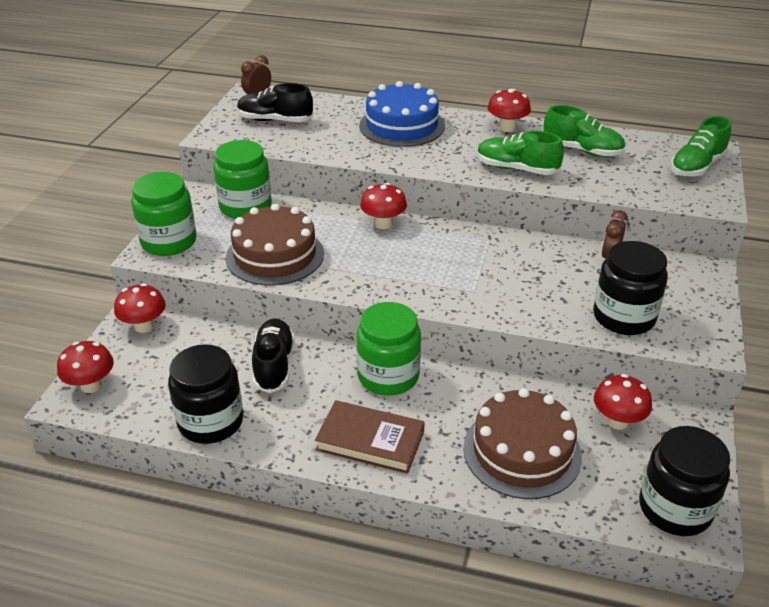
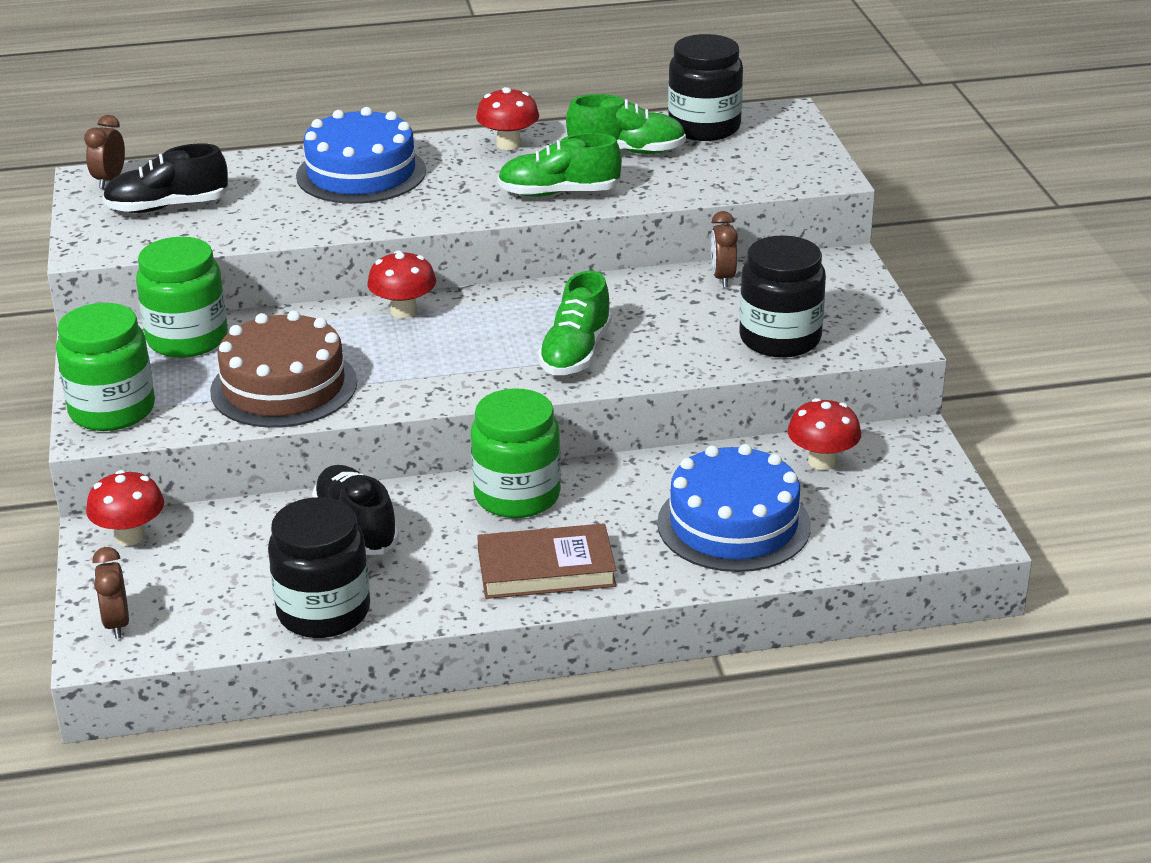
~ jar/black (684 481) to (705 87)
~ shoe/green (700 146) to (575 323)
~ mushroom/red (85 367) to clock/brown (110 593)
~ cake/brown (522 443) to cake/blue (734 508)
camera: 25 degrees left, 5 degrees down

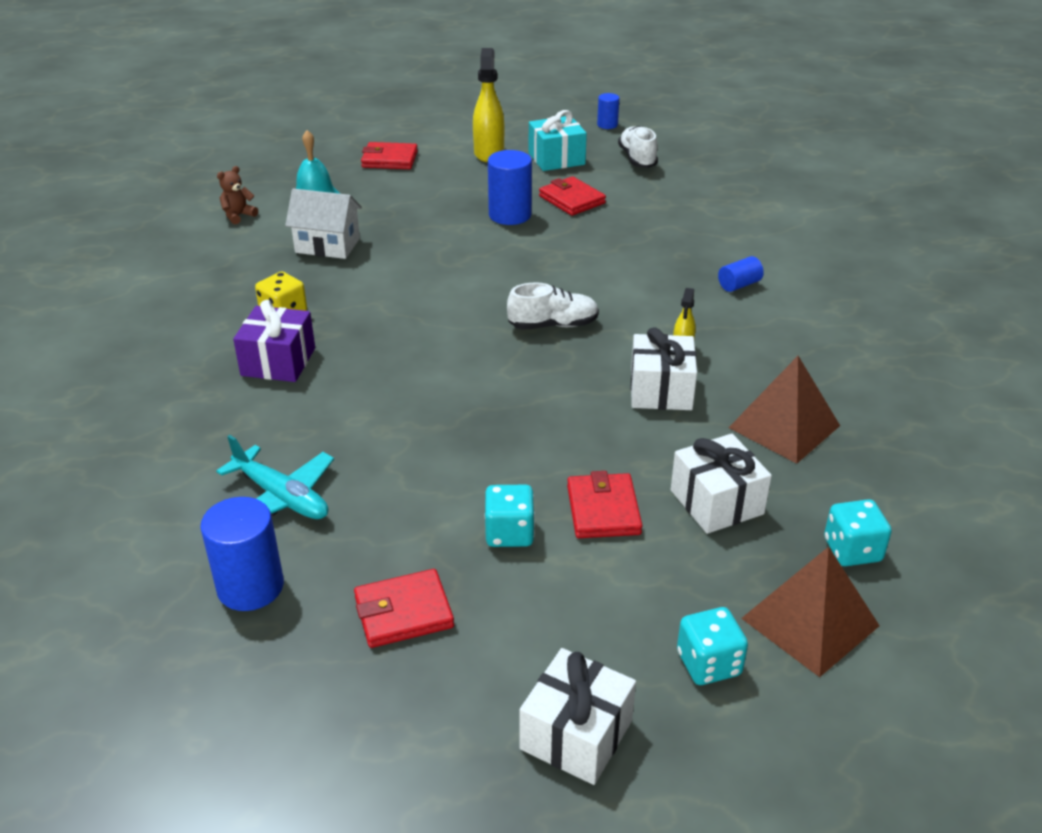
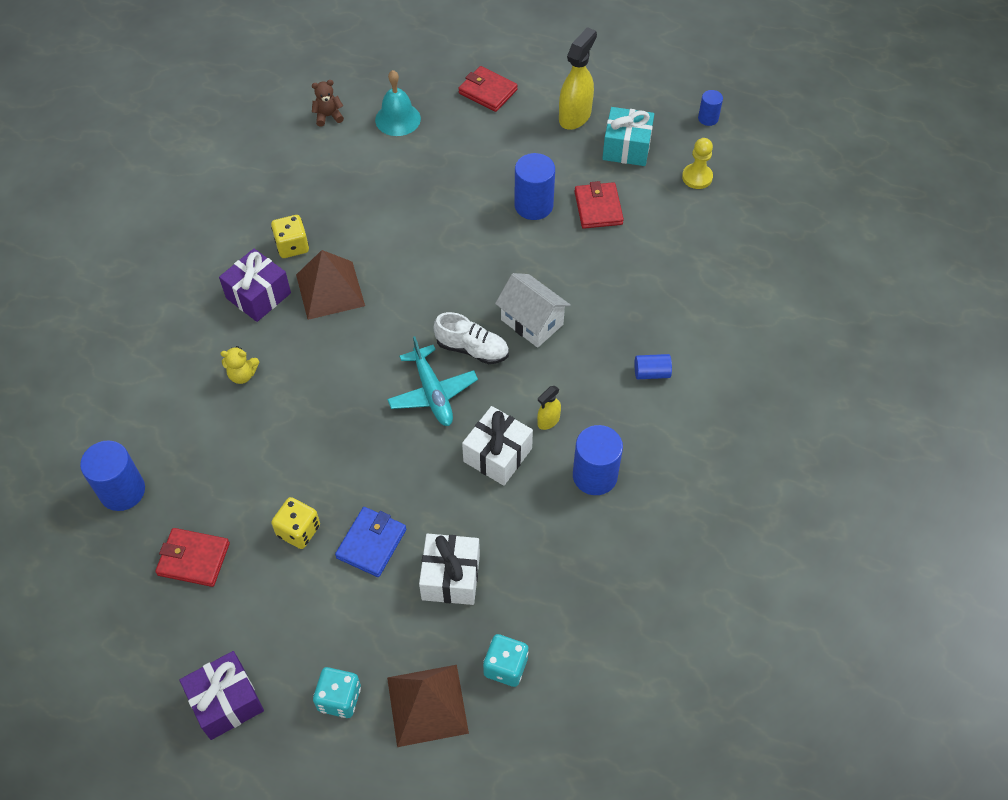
+ teddy bear/yellow (239 365)
+ cylinder/blue (598 460)
~ plane/turquoise (275 477) to (432 381)
~ house/white (323 224) to (533 310)
~ pyramid/brown (784 410) to (330 285)
~ shoe/white (638 147) to pawn/yellow (697 163)
~ dice/turquoise (510 516) to dice/yellow (295 523)
~ gift/white (578 716) to gift/purple (222 695)
~ wallet/red (605 504) to wallet/blue (370 542)
camera: 30 degrees right, 20 degrees up

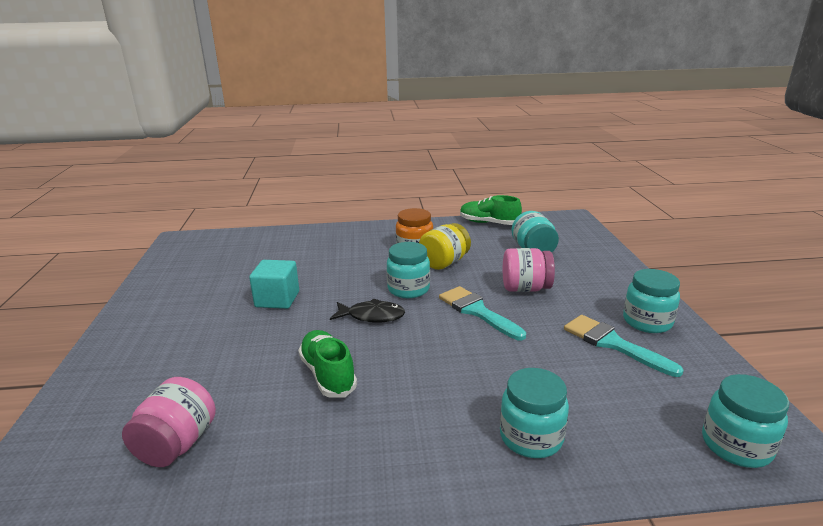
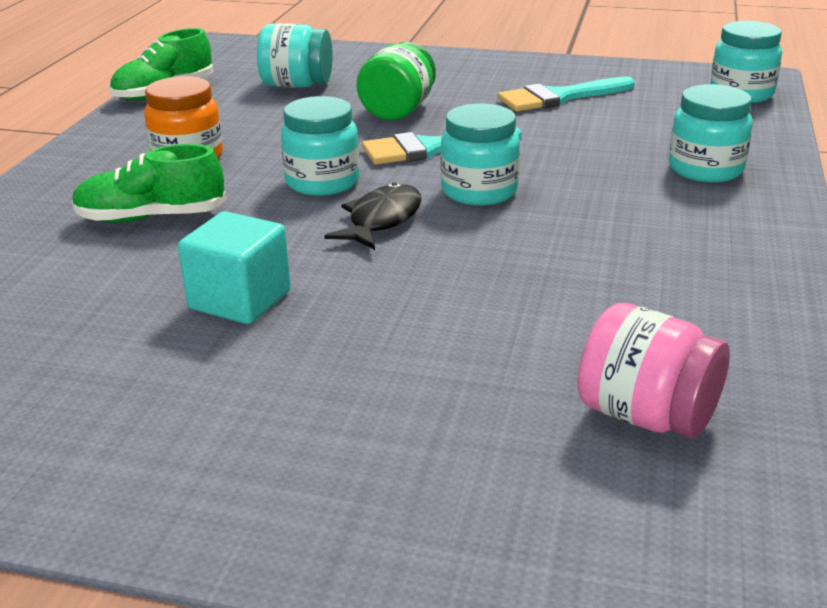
- jar/yellow (445 246)
~ shoe/green (327 364) to (149 183)
~ jar/turquoise (651 301) to (480 154)
~ jar/pink (529 270) to jar/green (396 81)
camera: 70 degrees left, 5 degrees up

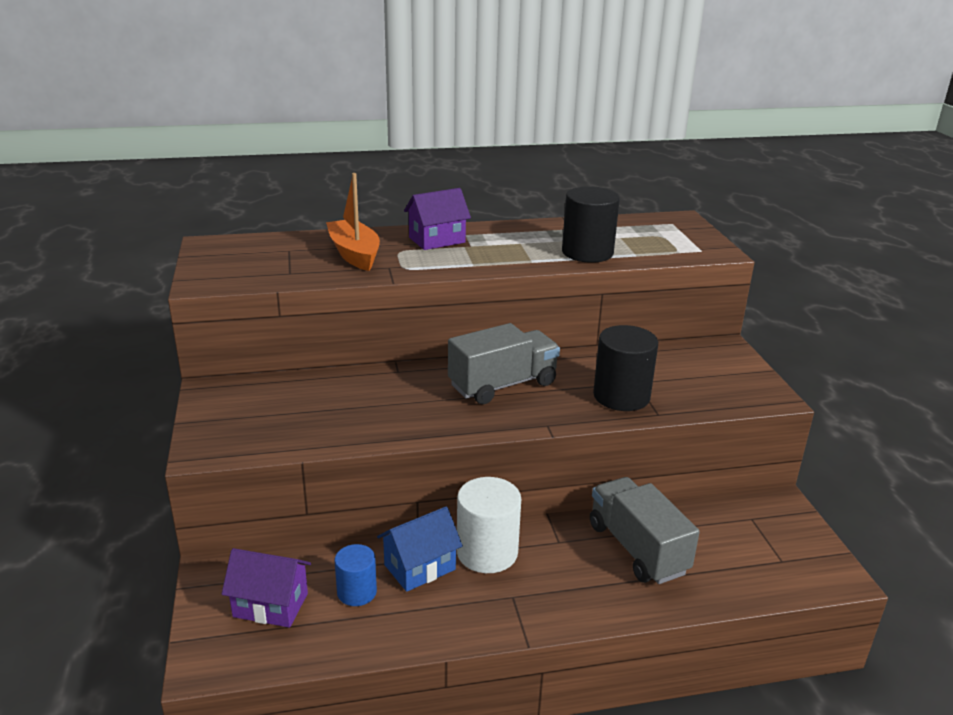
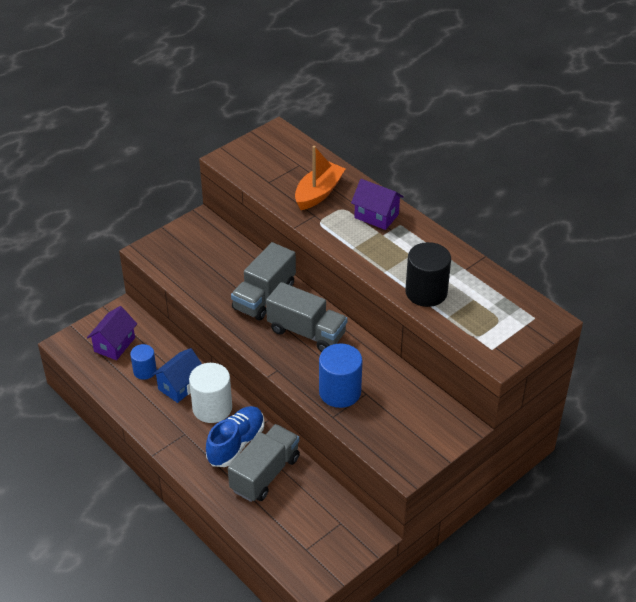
+ shoe/blue (235 436)
+ truck/grey (263 281)
~ cylinder/black (625 368) to cylinder/blue (341 375)
~ house/purple (266 588) = (112 333) 45 degrees clockwise
~ house/blue (420 549) = (177 375) 75 degrees counterclockwise
camera: 60 degrees right, 15 degrees up

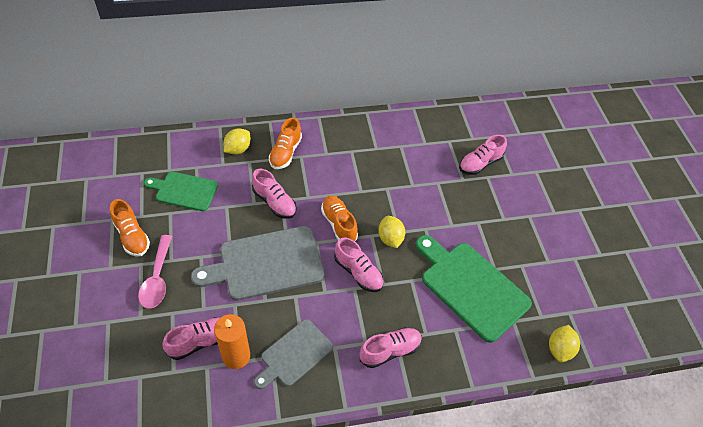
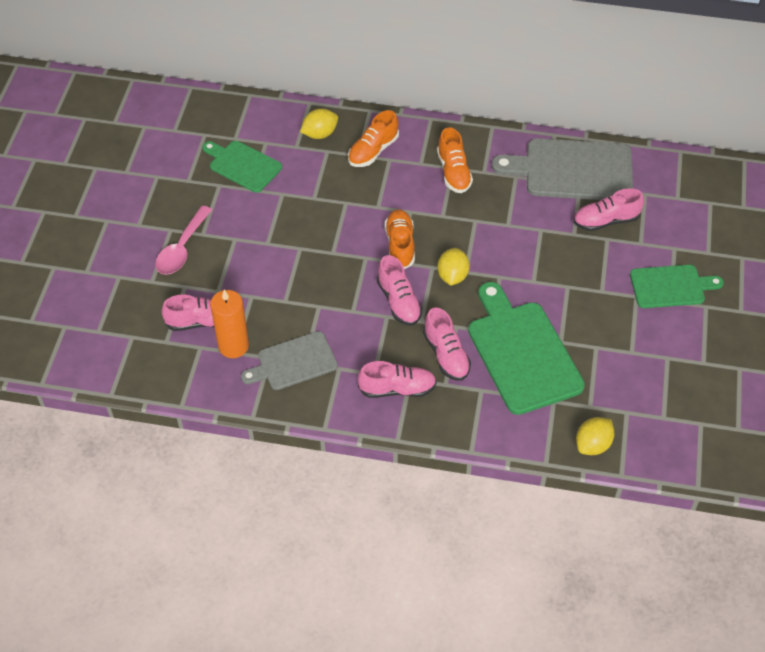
+ cutting board/green (677 286)
~ shoe/orange (130 228) to (455 160)
~ cutting board/grey (258 263) to (562 169)
~ shoe/pink (274 194) to (447 344)
camera: 25 degrees right, 0 degrees up

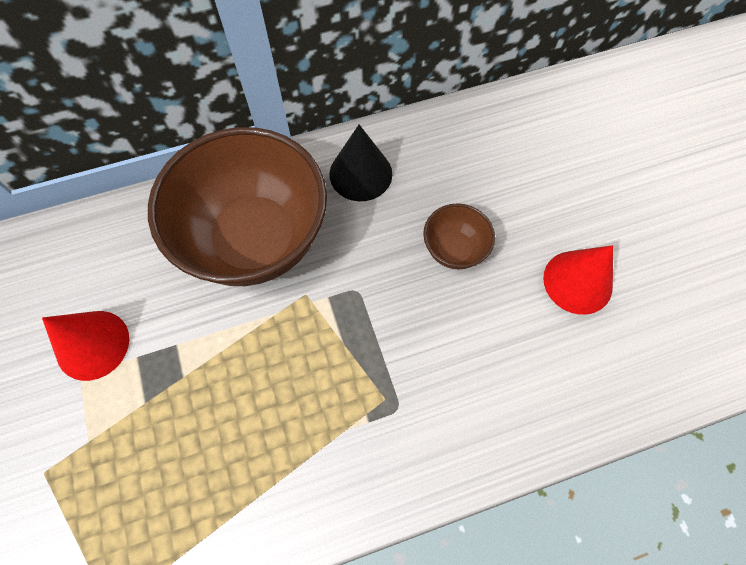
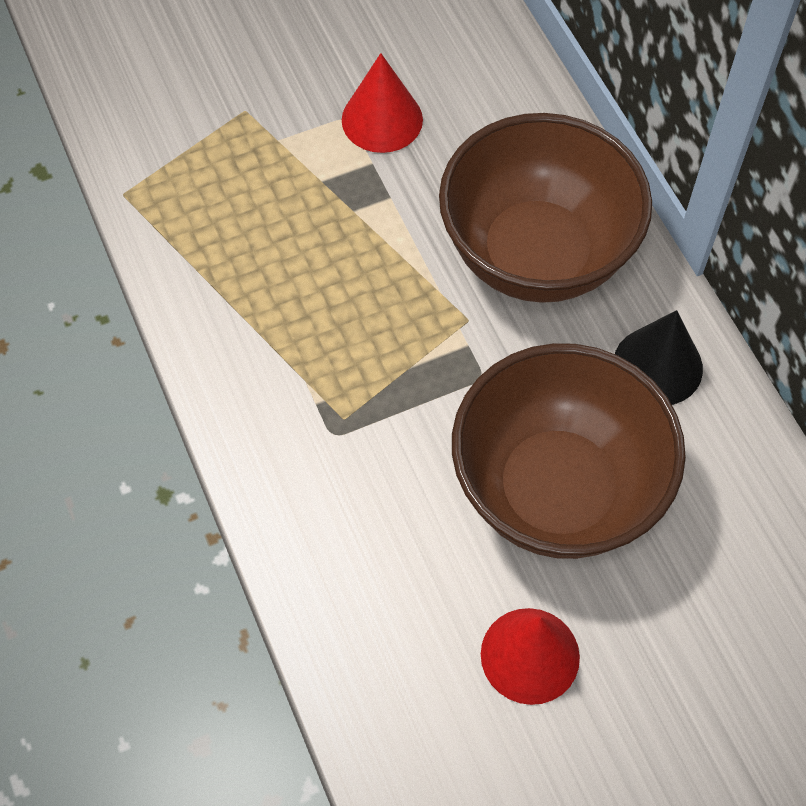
~ bowl/brown (459 236) = (569 451) x2.31
camera: 85 degrees right, 5 degrees down

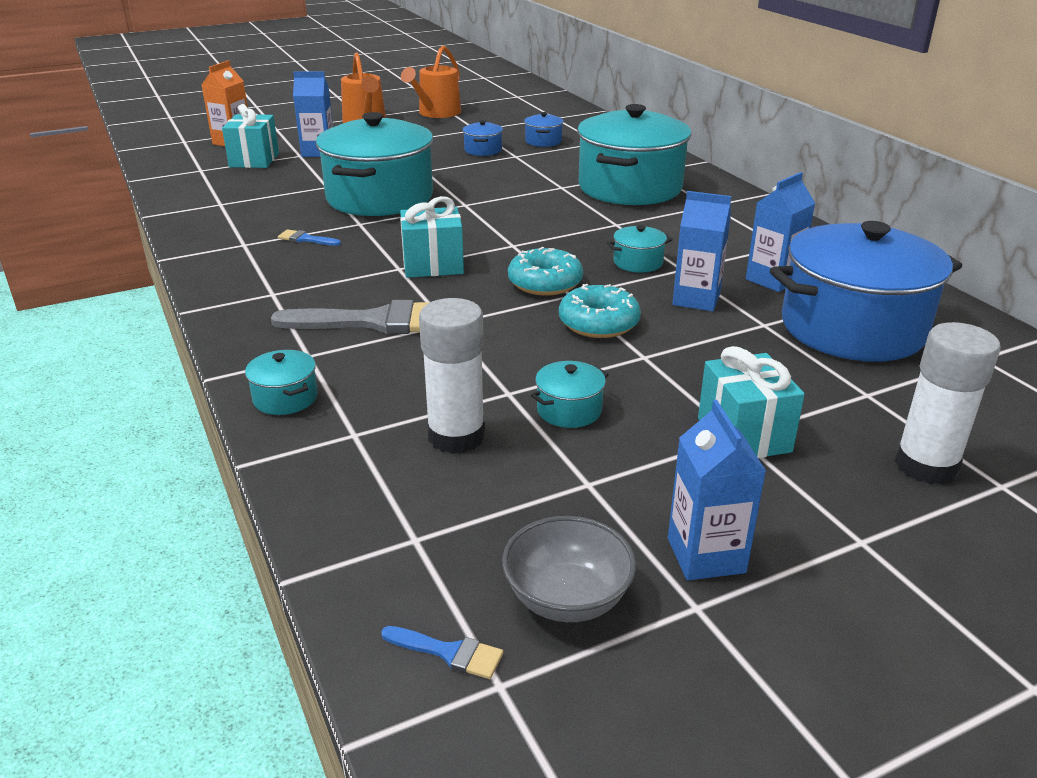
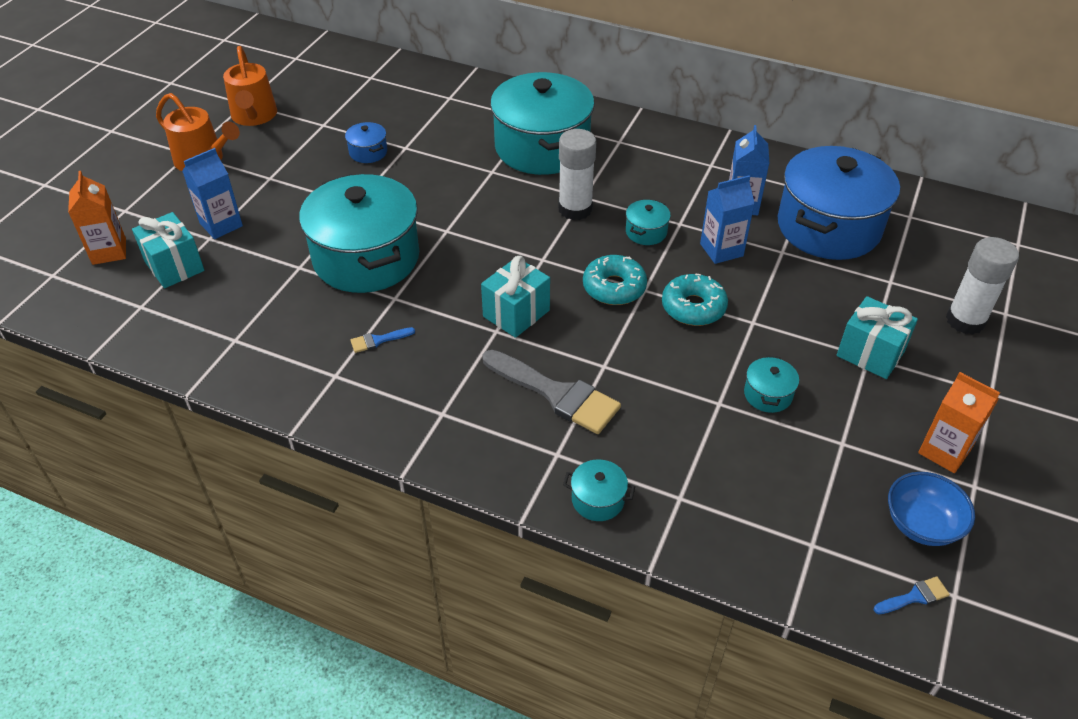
- pot/blue (543 129)
~ glue stick/white (452 376) to (577 174)
~ bowl/grey (569 569) to bowl/blue (931 509)
~ carton/blue (717 490) to carton/orange (959 422)
~ brush/grey (350 317) = (552 392) 75 degrees clockwise
camera: 40 degrees left, 15 degrees up

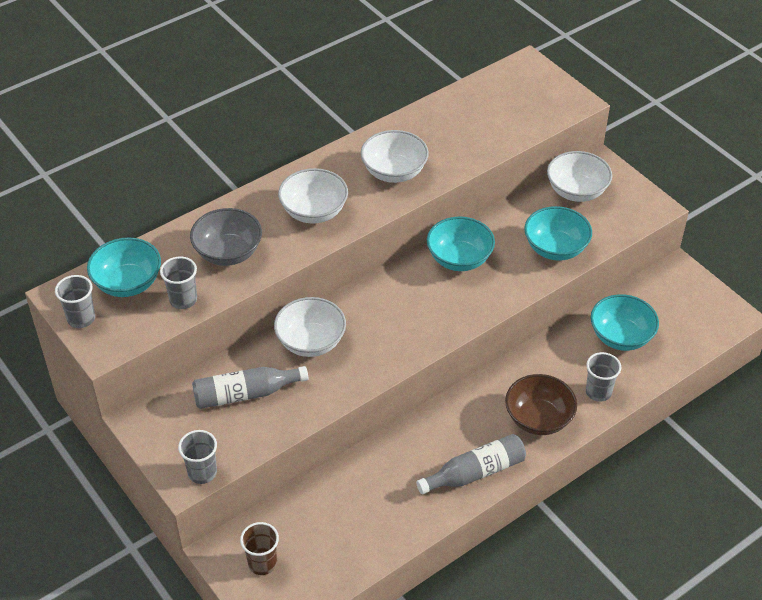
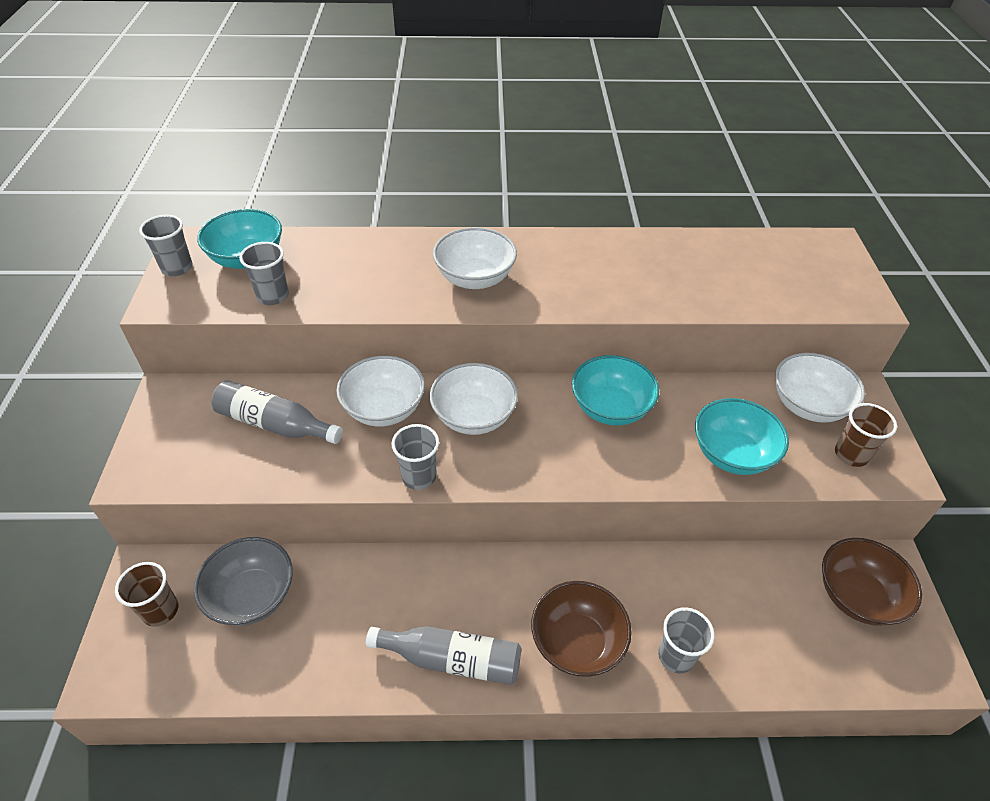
- bowl/turquoise (625 322)
+ bowl/brown (872 582)
+ cup/brown (866 435)
~ cup/grey (197 457) to (415 457)
~ bowl/grey (226 237) to (243 581)
~ bowl/white (395 156) to (474 399)
camera: 35 degrees right, 0 degrees up

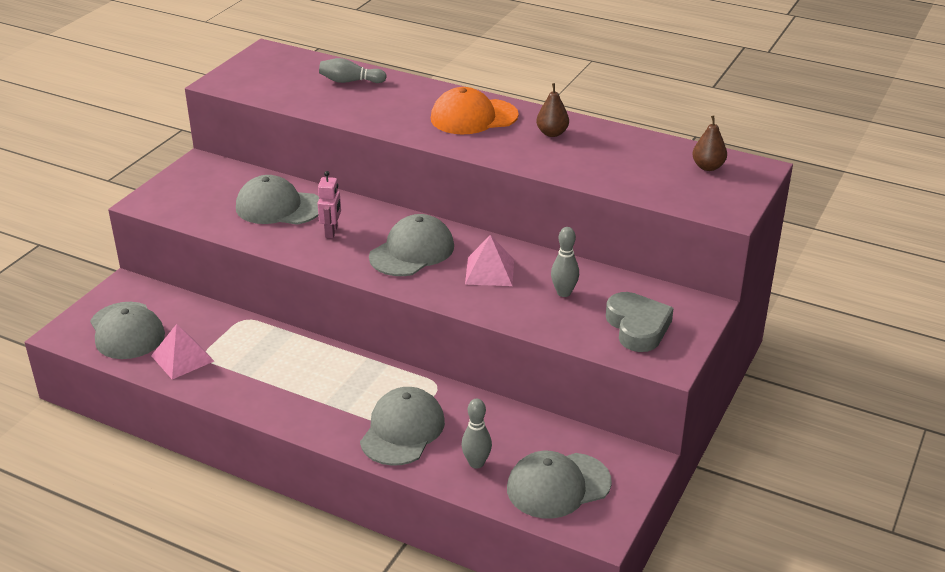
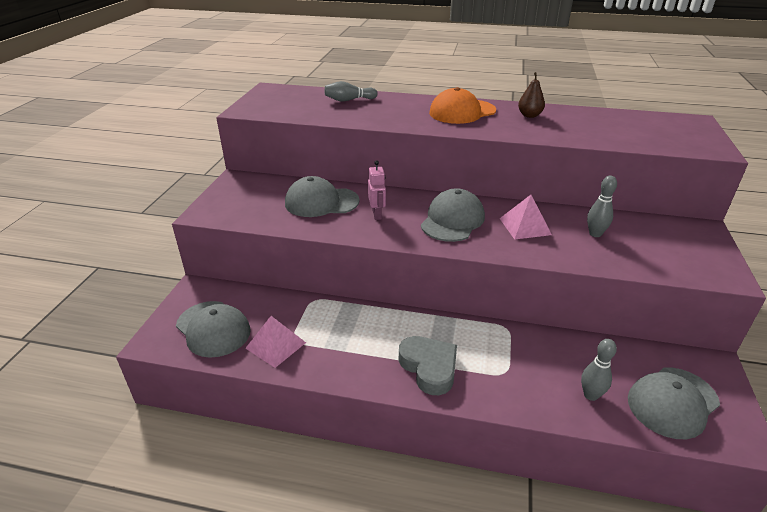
- cap/grey (402 426)
- pear/brown (709 143)
~ heart/grey (640 322) to (428 365)
camera: 15 degrees left, 0 degrees up

